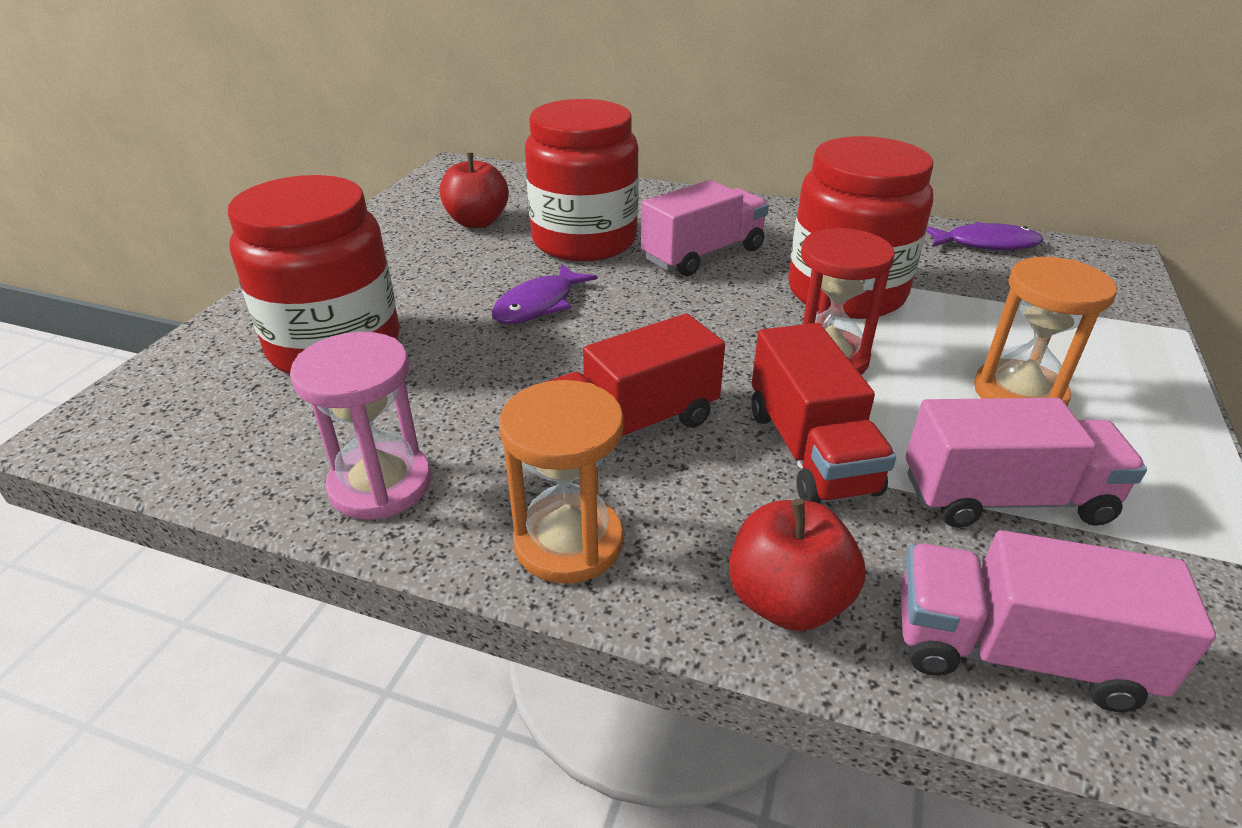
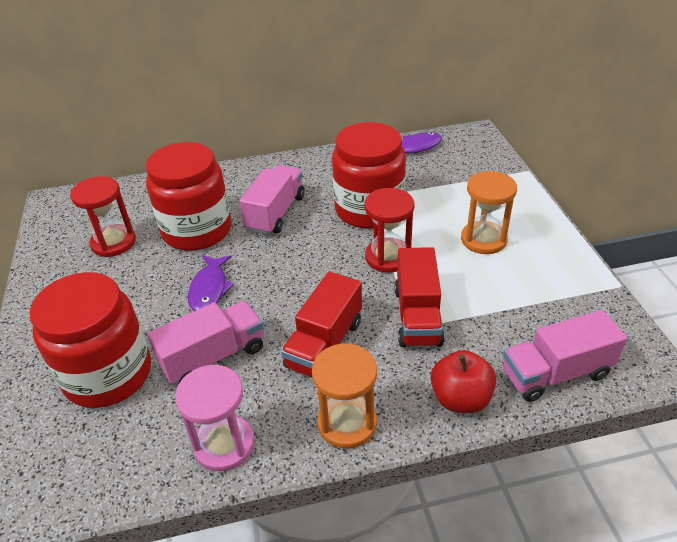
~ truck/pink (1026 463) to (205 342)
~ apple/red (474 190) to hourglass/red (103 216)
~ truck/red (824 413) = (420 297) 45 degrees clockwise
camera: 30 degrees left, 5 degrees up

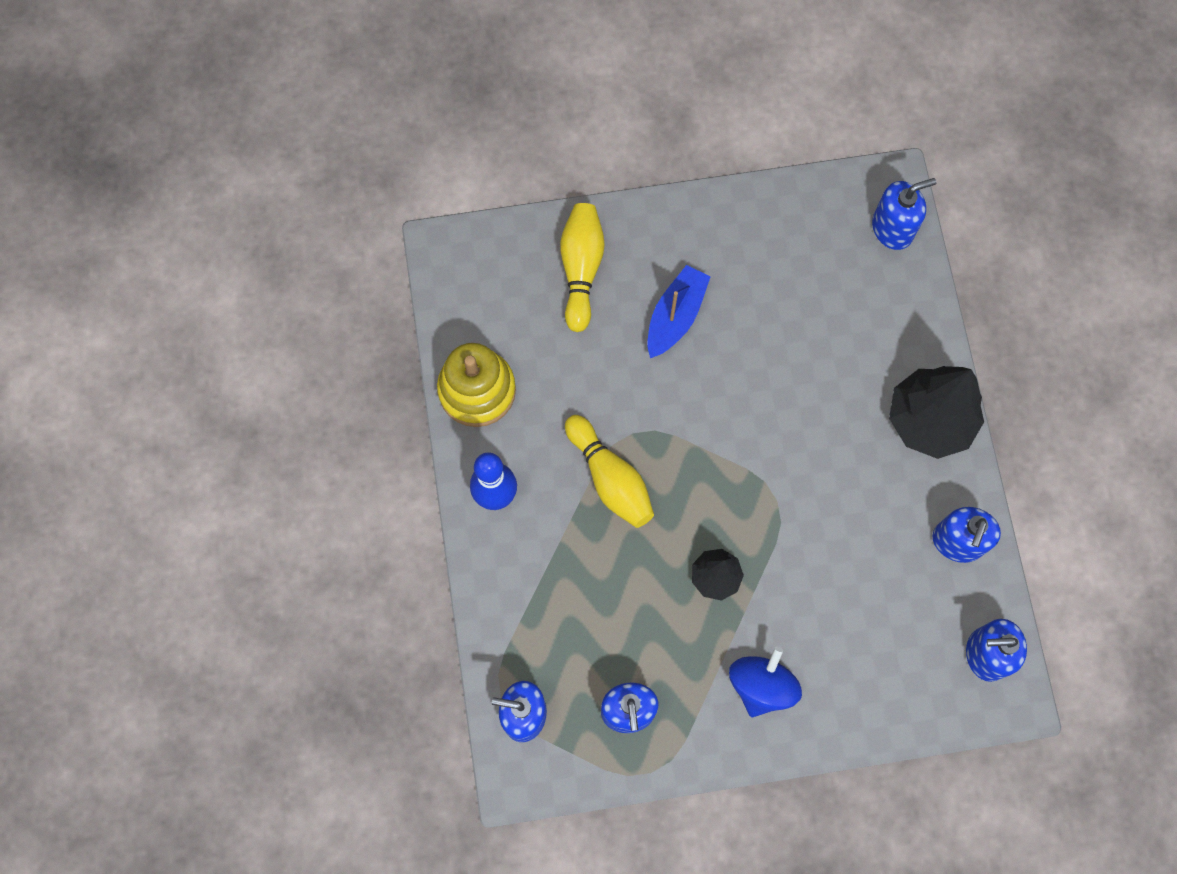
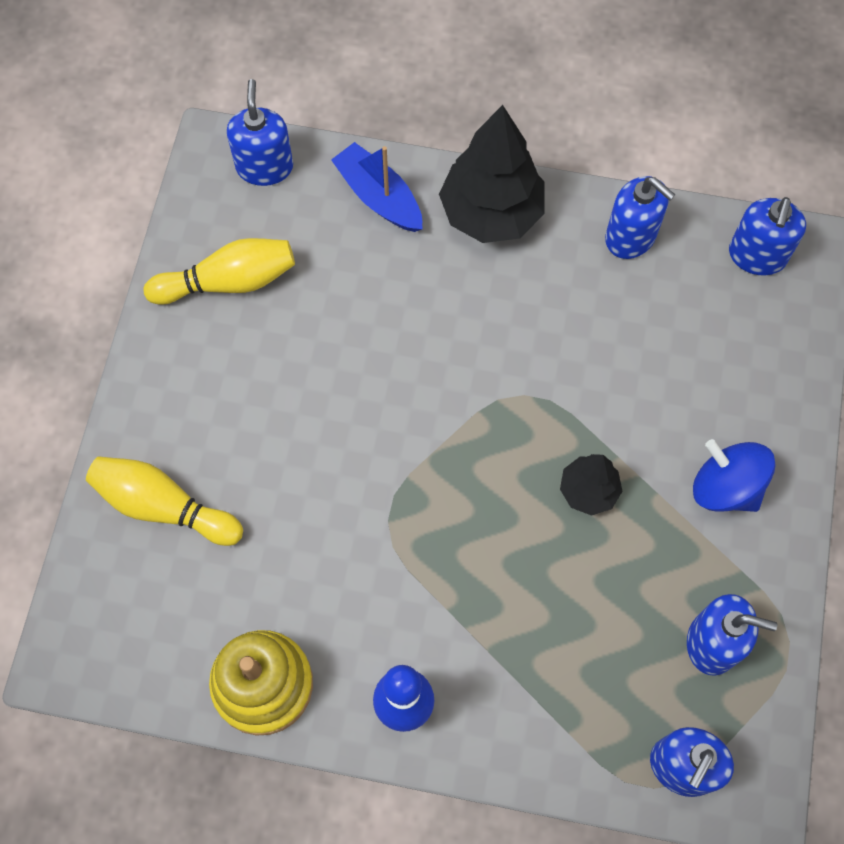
~ bowling pin/yellow (609 471) to (219 271)
~ boat/blue (678 311) to (377 187)
camera: 70 degrees left, 5 degrees down

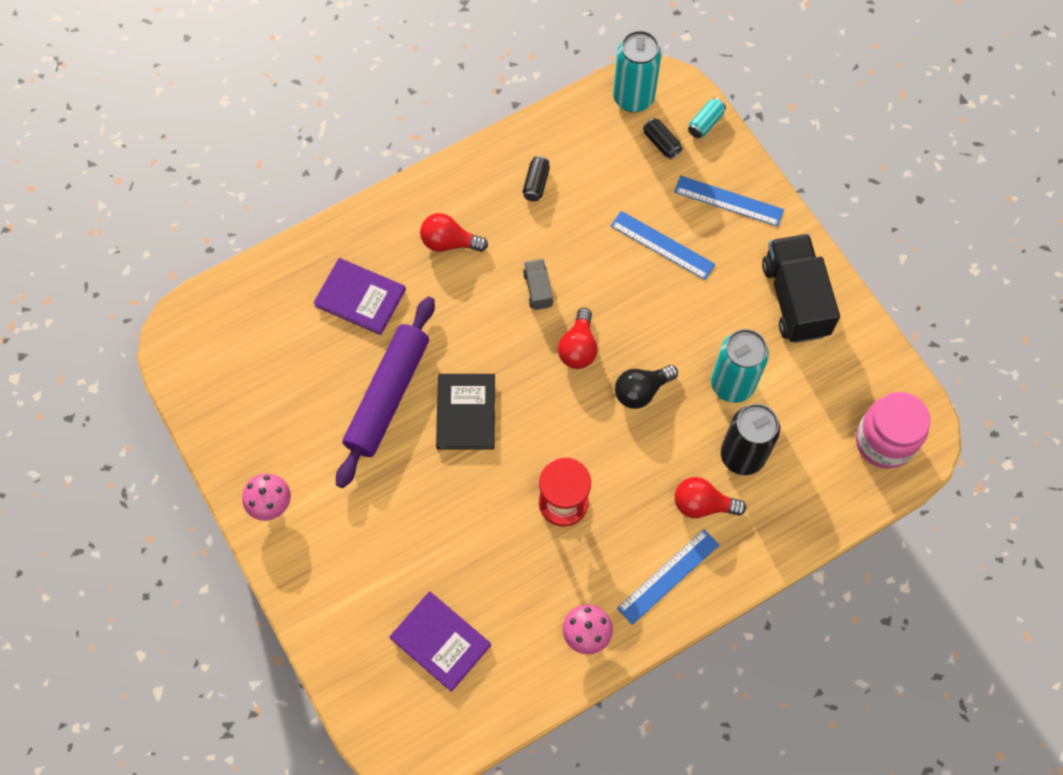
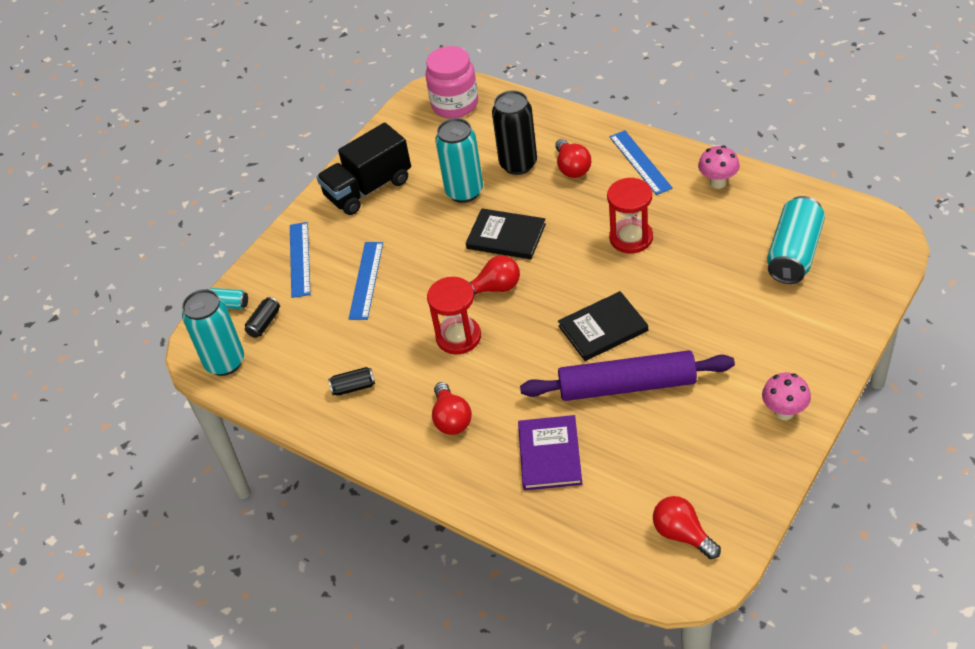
+ light bulb/red (687 527)
~ book/purple (440 641) to can/turquoise (796 240)
~ truck/grey (538 284) to hourglass/red (454 315)
~ light bulb/black (646 387) to book/black (506 233)
~ ruler/blue (668 577) = (641 162) 45 degrees clockwise
camera: 110 degrees left, 20 degrees down

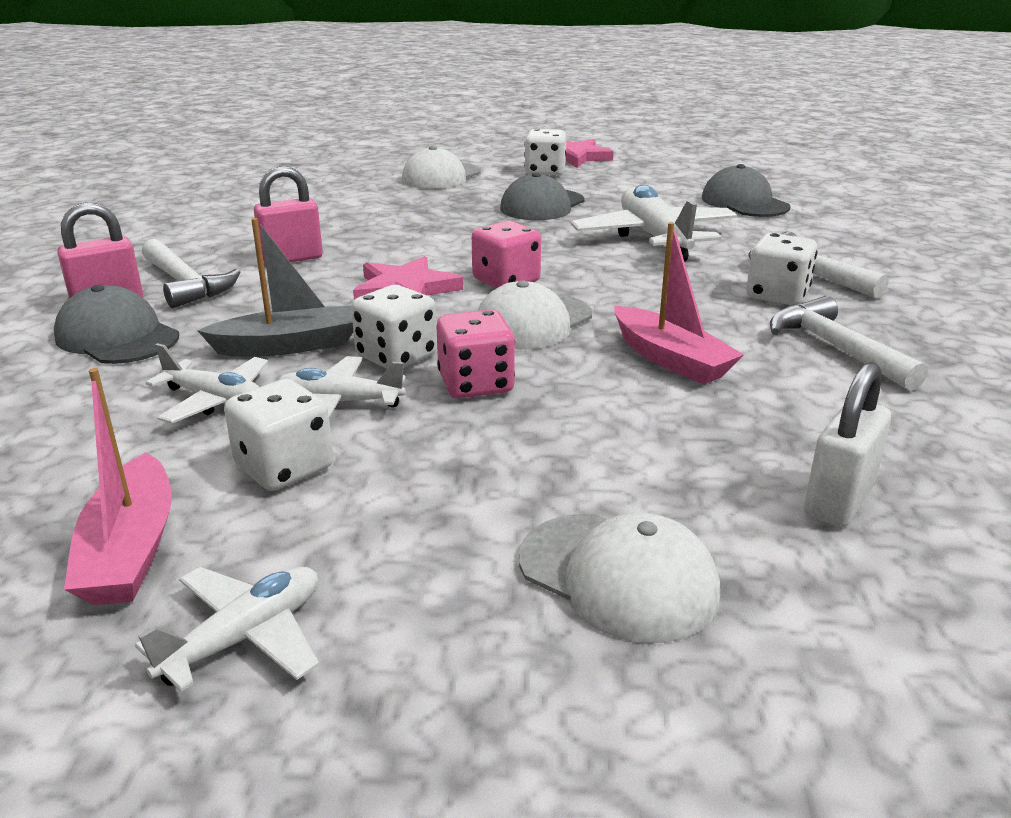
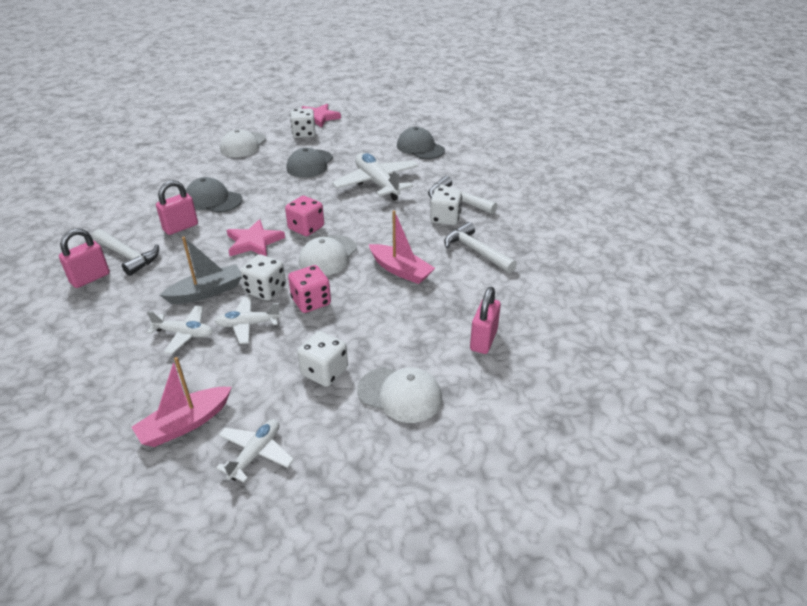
~ cap/grey (116 324) to (214 195)
~ dice/white (278 435) to (322 359)
~ padlock/white (847 444) to padlock/pink (485 320)
~ boat/pink (118 486) = (181 402) 75 degrees clockwise
camera: 15 degrees left, 10 degrees up

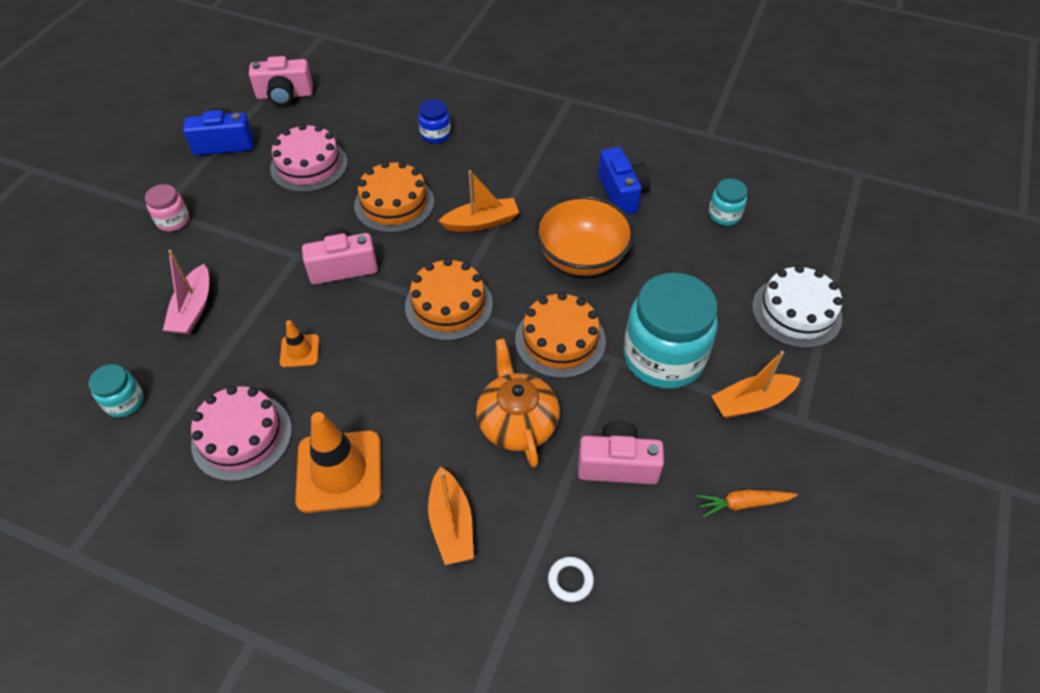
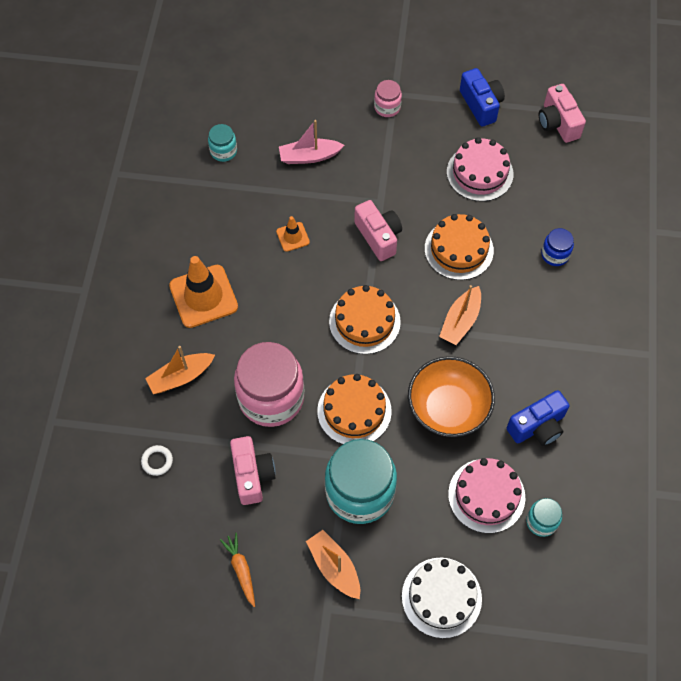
~ cake/pink (241 434) to (486 495)
~ teapot/orange (518 403) to jar/pink (269 384)
~ boat/orange (478 201) = (460 315) 60 degrees clockwise
camera: 75 degrees right, 10 degrees up

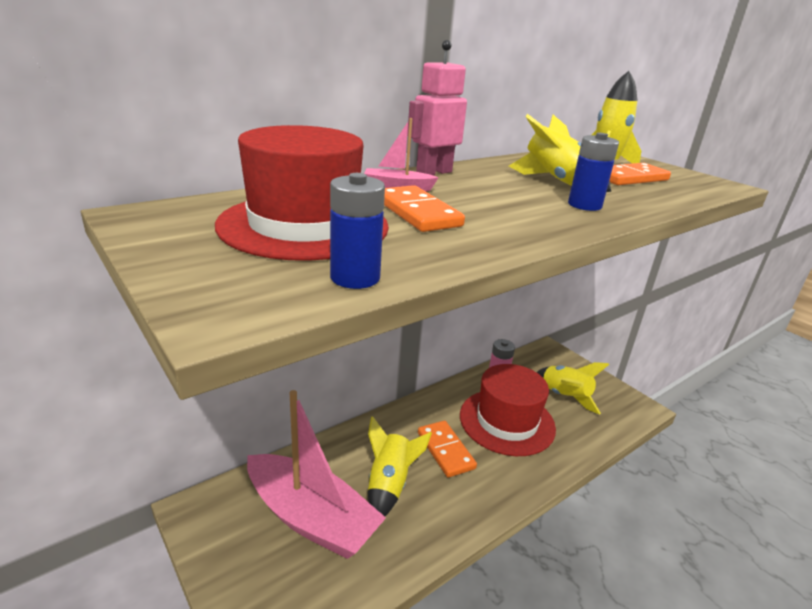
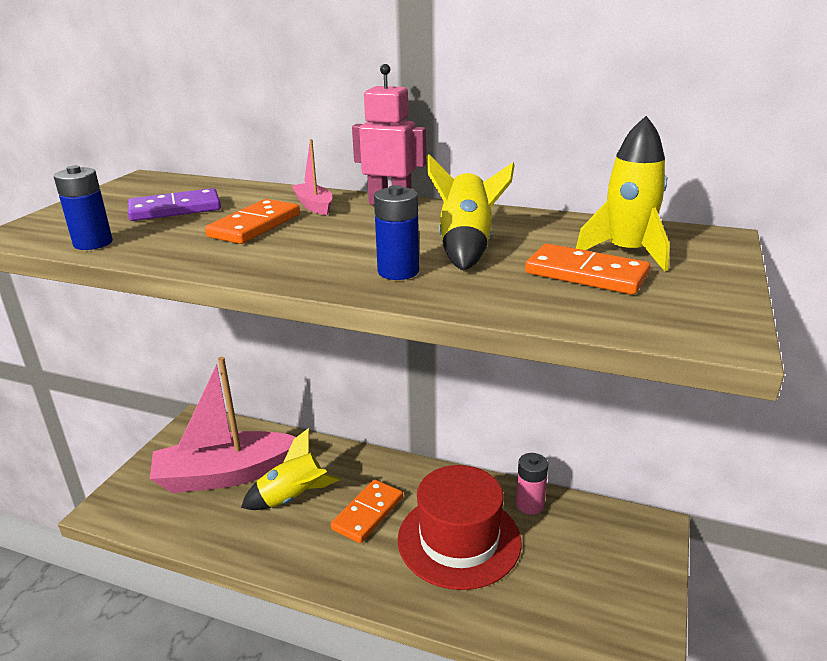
- rocket/yellow (573 388)
~ hat/red (302 193) to domino/purple (174 204)
~ boat/pink (316 474) = (223 425) 75 degrees clockwise
camera: 60 degrees right, 0 degrees up

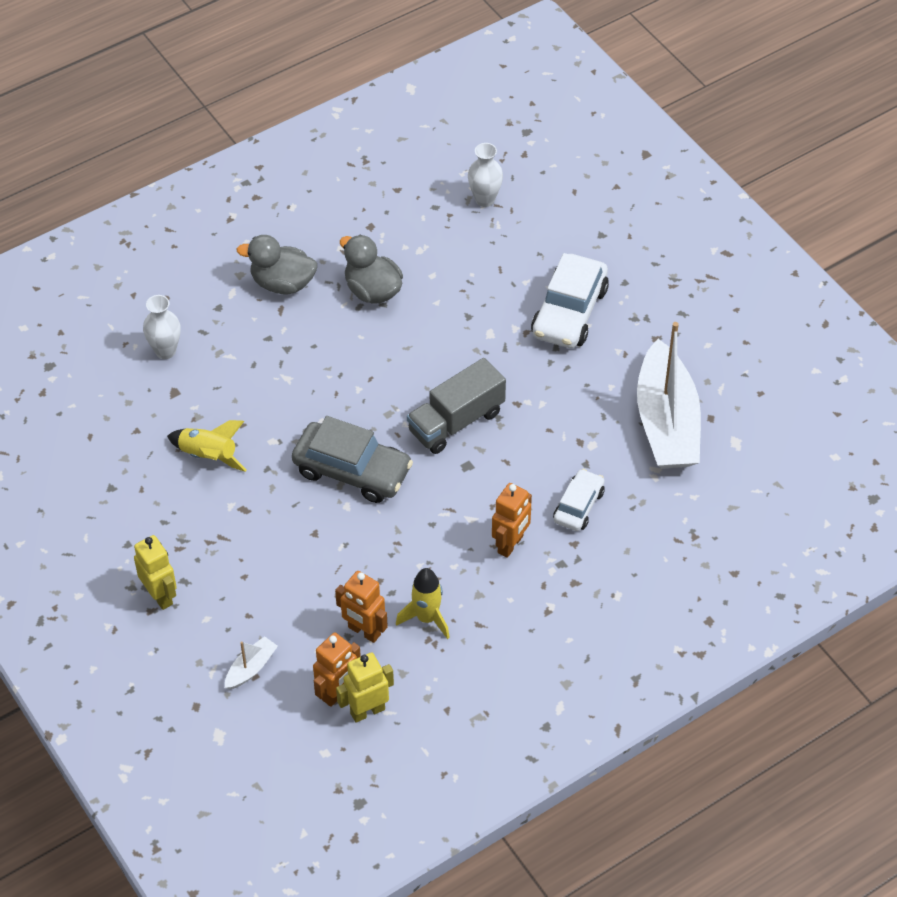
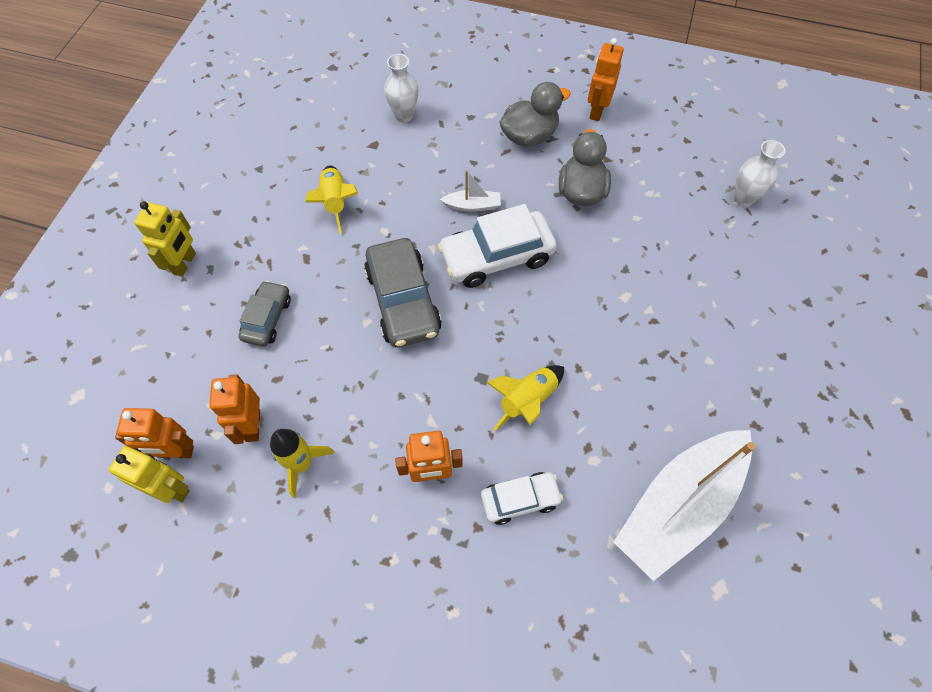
- truck/grey (456 406)
+ car/grey (265 313)
+ rocket/yellow (525 398)
+ robot/orange (606 79)
~ boat/white (251 662) to (470 191)
~ car/white (570 300) to (497 246)
~ duck/grey (277 264) = (535 114) 90 degrees clockwise
camera: 50 degrees right, 10 degrees up

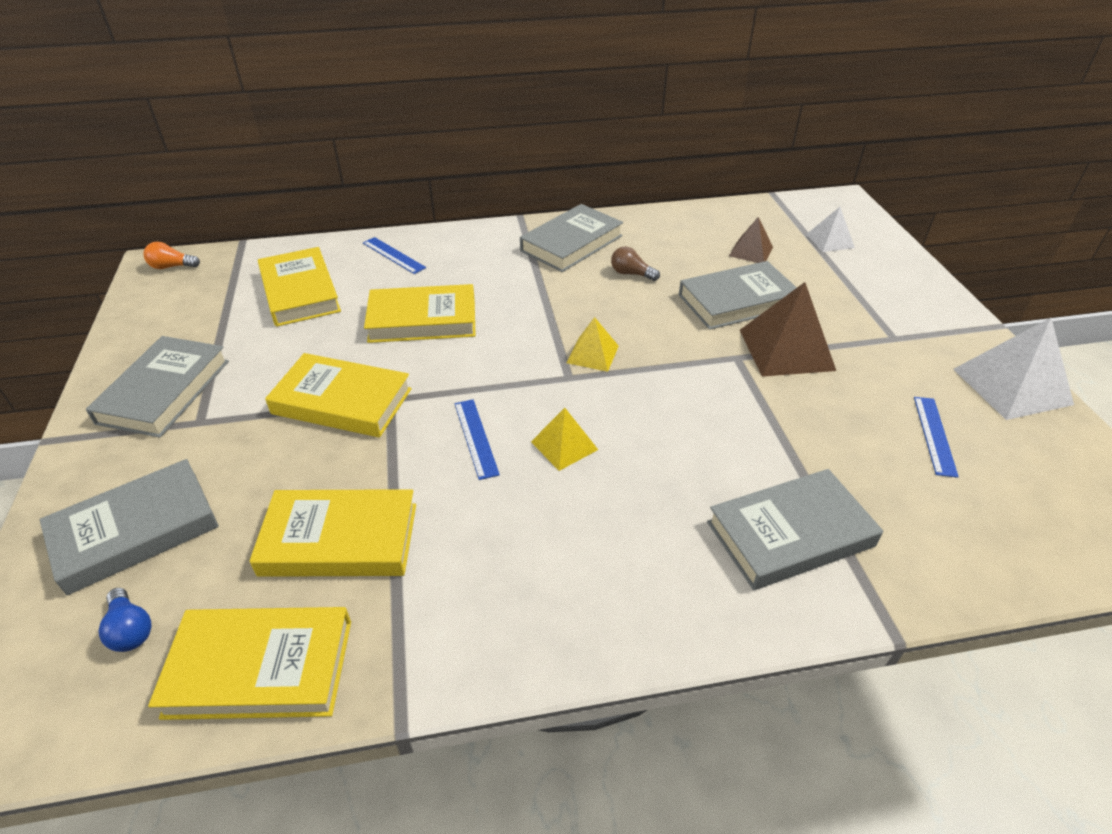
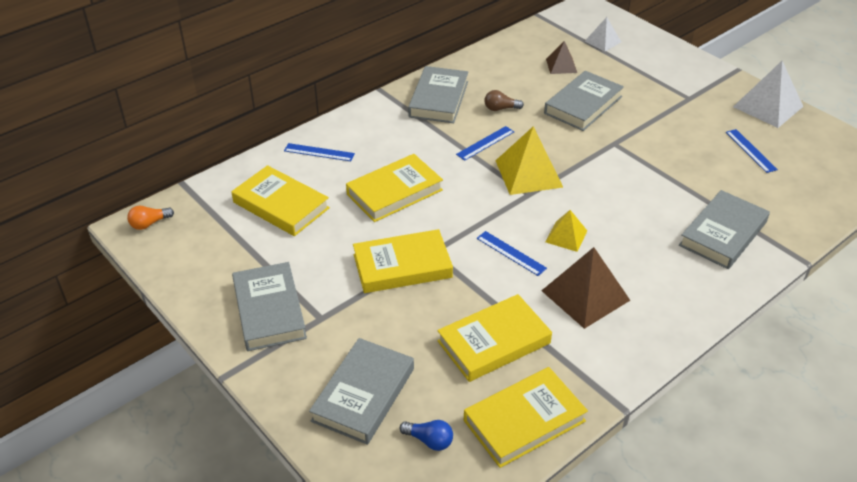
+ ruler/blue (485 143)
~ pyramid/brown (788 329) to (586 288)
~ pyramid/yellow (593 344) = (529 160) x1.76
camera: 30 degrees left, 0 degrees up

